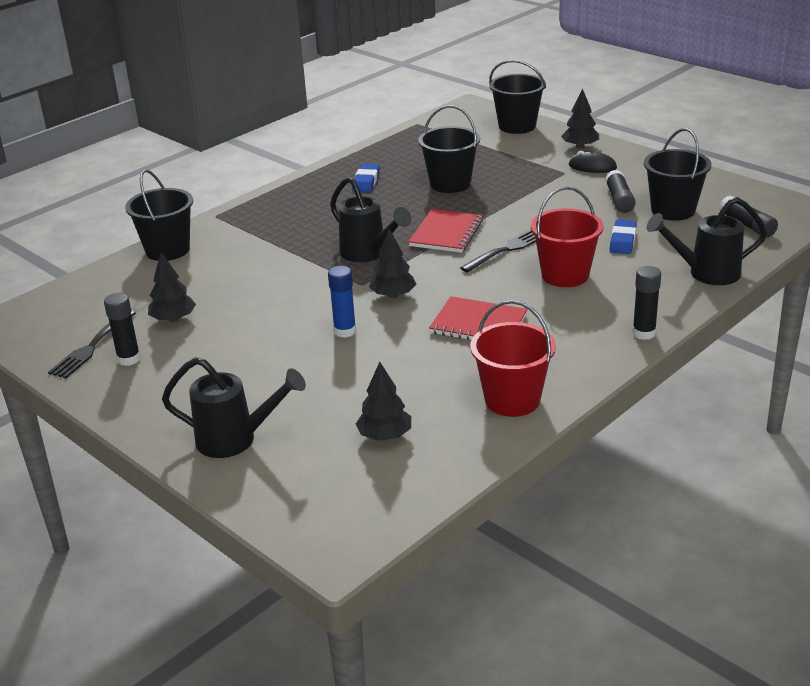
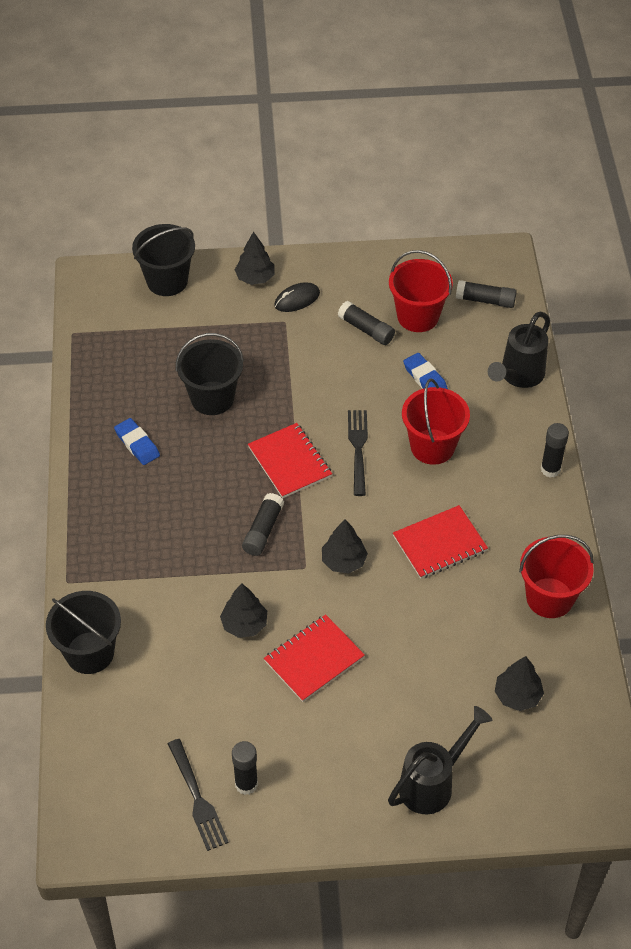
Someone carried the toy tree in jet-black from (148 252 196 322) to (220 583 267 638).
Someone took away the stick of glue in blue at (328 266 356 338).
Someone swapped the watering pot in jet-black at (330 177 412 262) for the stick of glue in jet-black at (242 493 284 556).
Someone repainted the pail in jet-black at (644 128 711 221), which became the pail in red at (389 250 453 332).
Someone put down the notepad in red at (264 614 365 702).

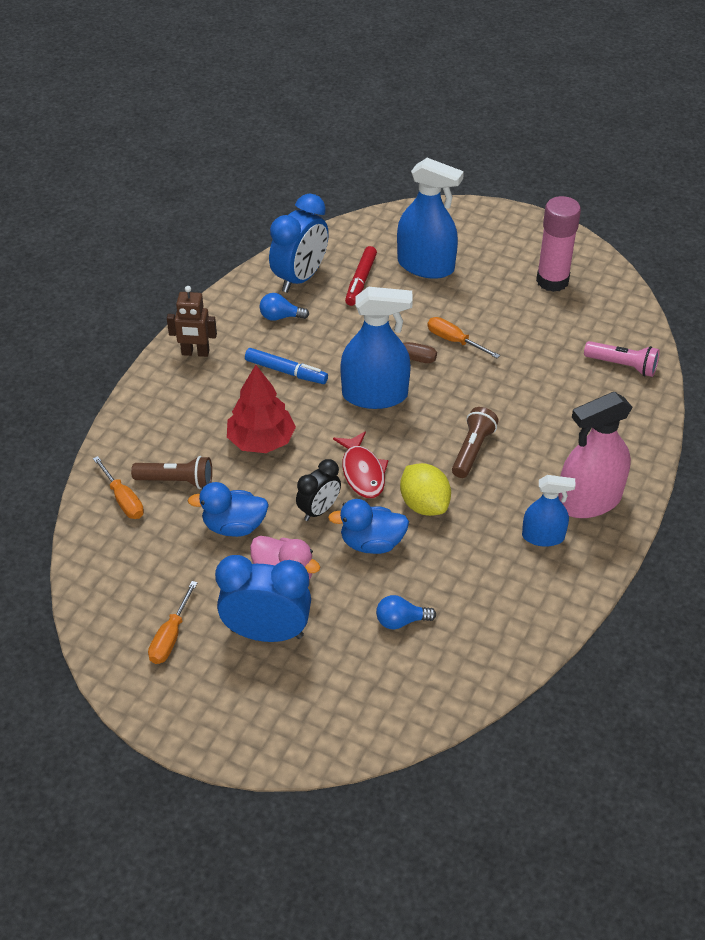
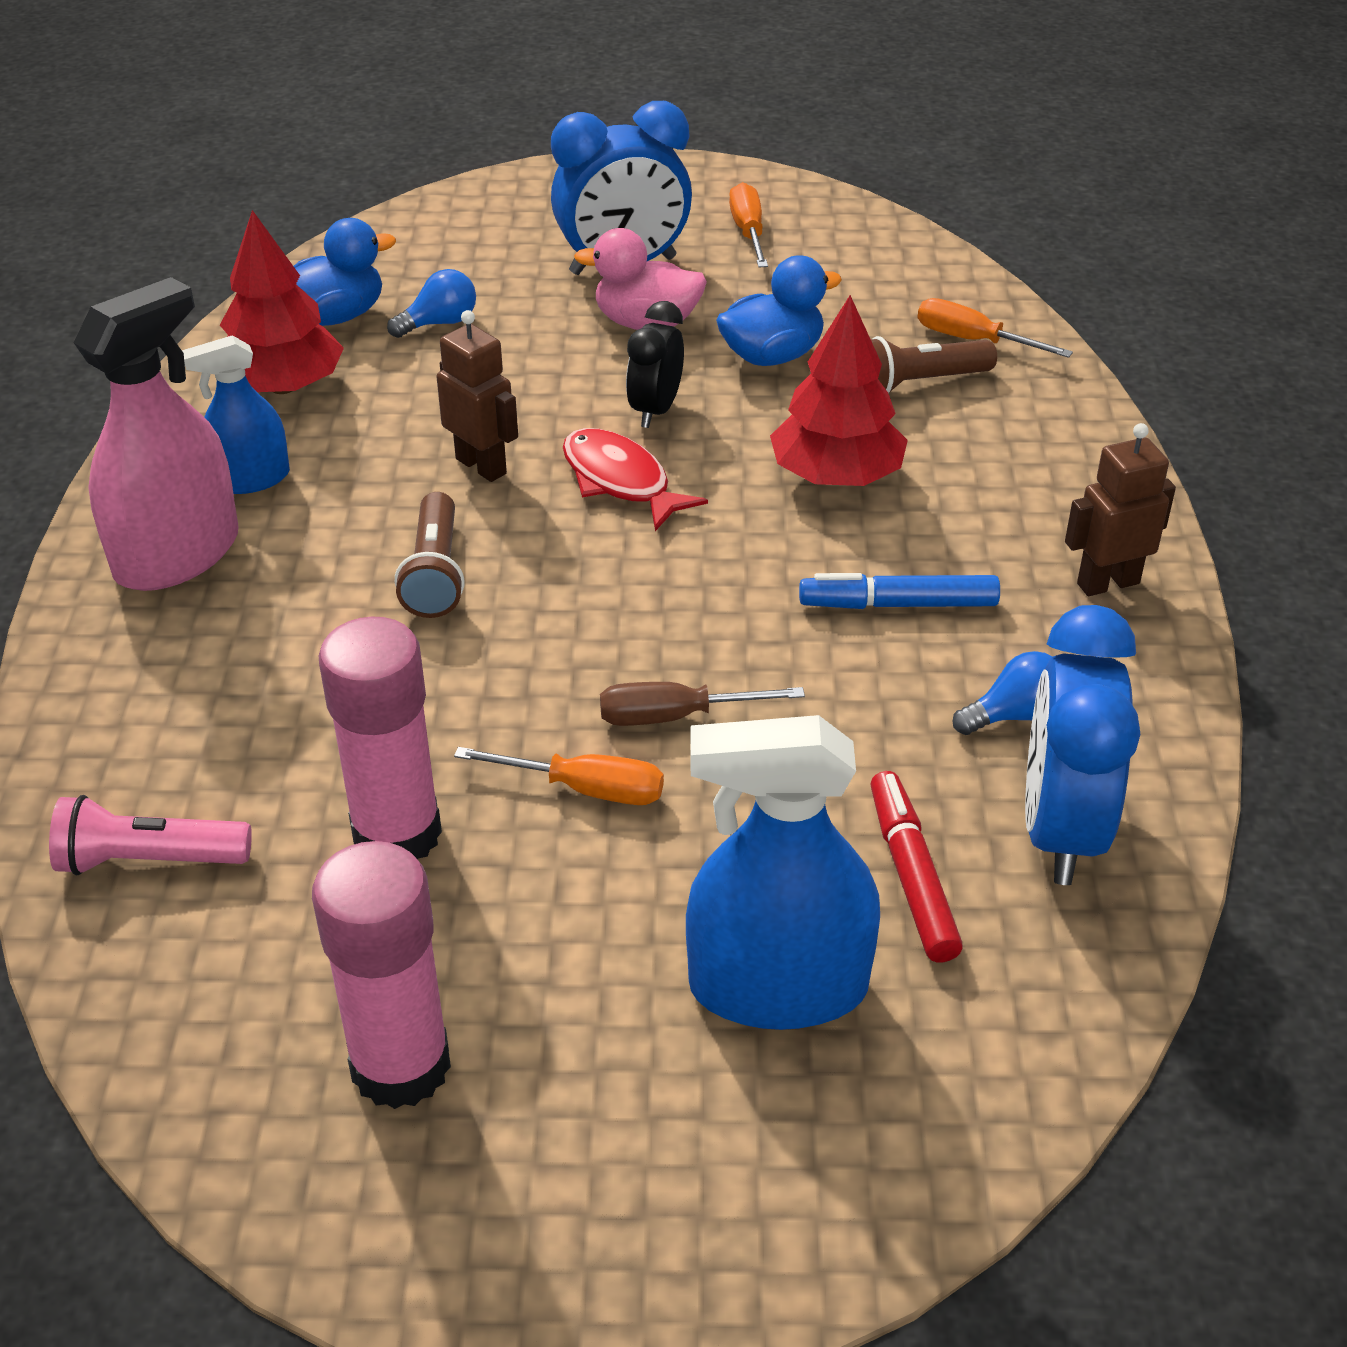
Someone carried the rubber duck in blue from (328 499 409 554) to (294 218 396 326).
Someone took away the spray bottle in blue at (340 287 413 409).
Someone swapped the citrus fruit in golden at (400 463 451 516) for the toy robot in dark brown at (437 310 518 482).
Someone put down the toy tree in red at (220 210 344 394).
Someone put down the stick of glue in pink at (319 616 442 859).

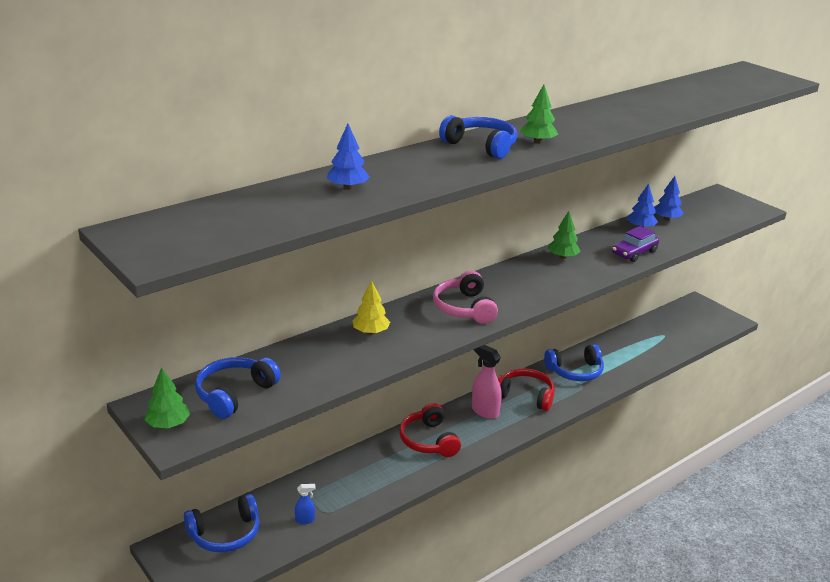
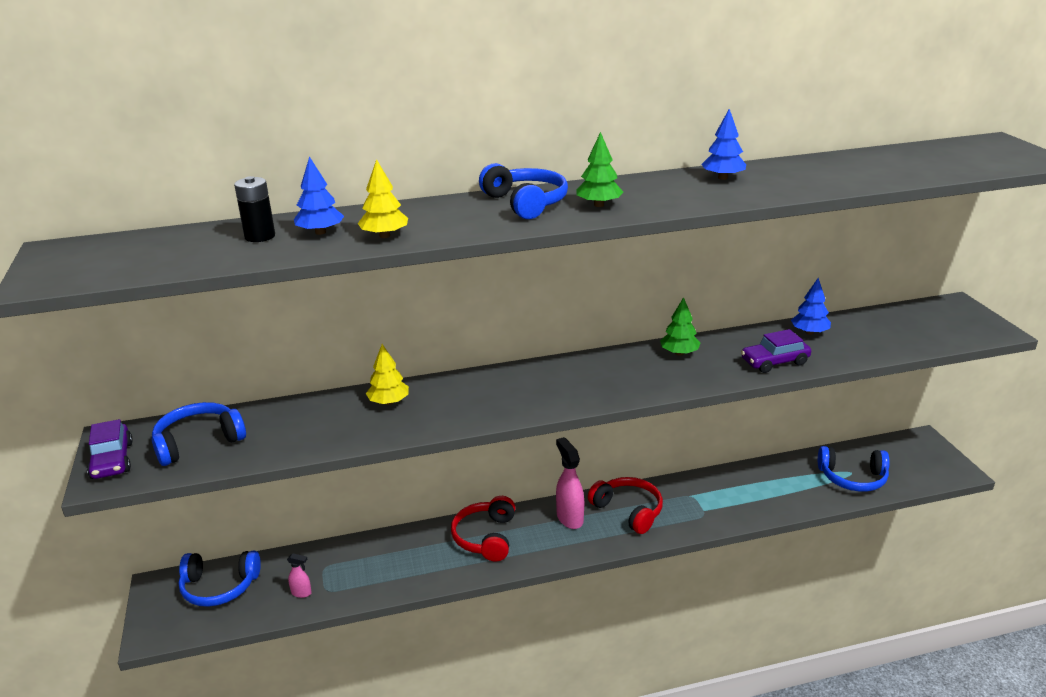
Someone swapped the toy tree in green at (145 367 190 428) for the car in purple at (87 419 133 479).
Someone repainted the spray bottle in blue at (295 484 316 524), which became the spray bottle in pink at (287 553 312 598).
Someone took away the over-ear headphones in pink at (433 271 498 324).
Someone carried the over-ear headphones in blue from (544 344 604 381) to (818 446 890 492).
Someone carried the toy tree in blue from (654 176 684 221) to (701 109 746 180).
Someone put down the AA battery in jet-black at (234 176 275 242).
Someone put down the toy tree in golden at (358 159 408 238).

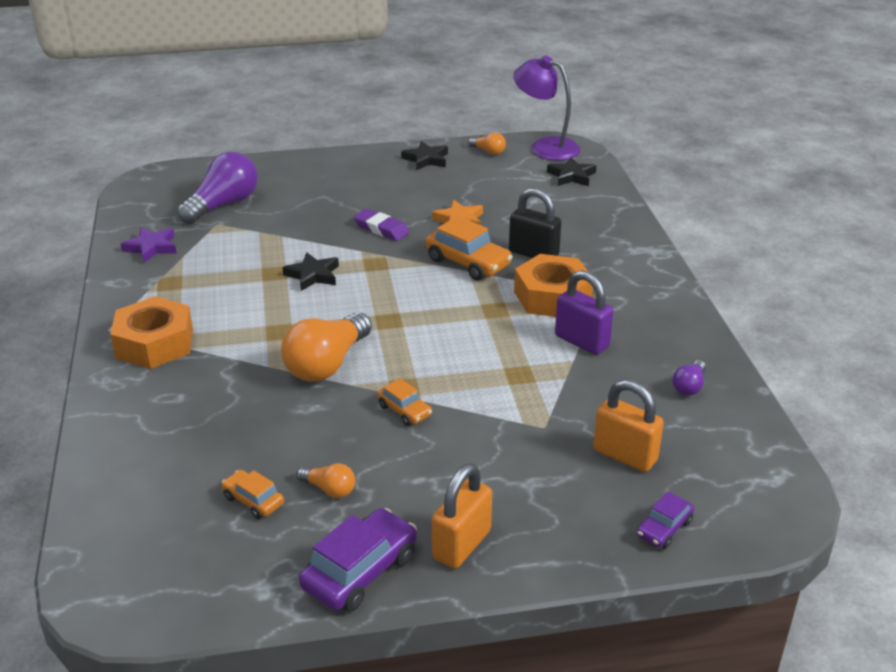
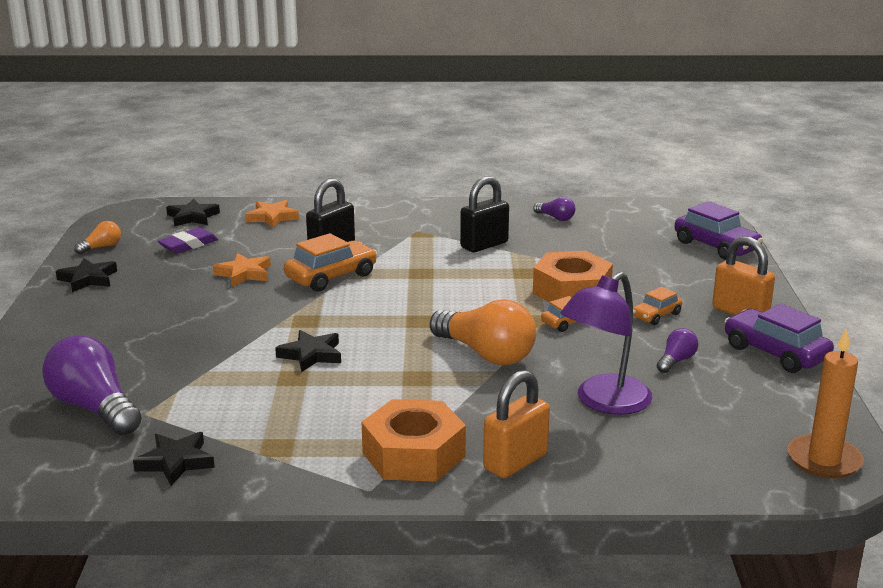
Someone repainted the star in purple at (121 227 176 263), which became the star in jet-black at (133 432 215 486).
Someone carried the car in orange-coloured from (221 470 284 519) to (633 287 682 325).
Someone repainted the light bulb in orange-coloured at (296 463 355 498), which became the light bulb in purple at (657 328 698 373).
Someone carried the eraser in purple from (354 209 410 241) to (158 227 218 254).
Someone carried the reading lamp in purple from (513 56 581 161) to (561 272 653 415).
Someone carried the hexagon nut in orange-coloured from (514 254 593 317) to (533 251 613 302).
Someone repainted the padlock in purple at (555 270 614 355), which became the padlock in jet-black at (460 176 509 252).
Someone carried the padlock in orange-coloured from (593 380 664 472) to (483 370 550 478).
Someone scaled the car in purple at (637 491 694 549) by 1.77.
Someone put down the star in orange-coloured at (245 200 299 228).
Someone put down the pillar candle in orange-coloured at (787 328 863 478).

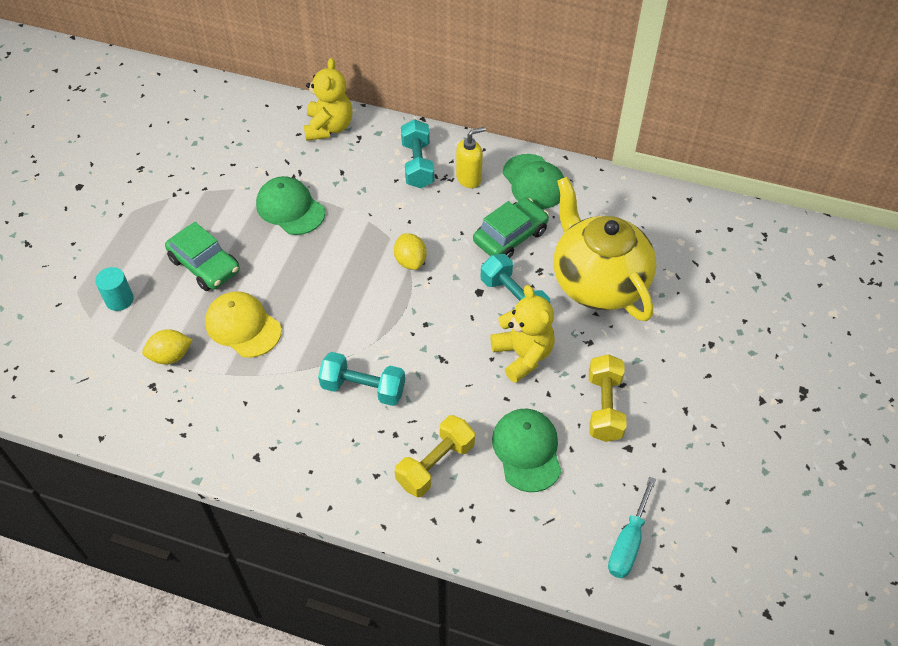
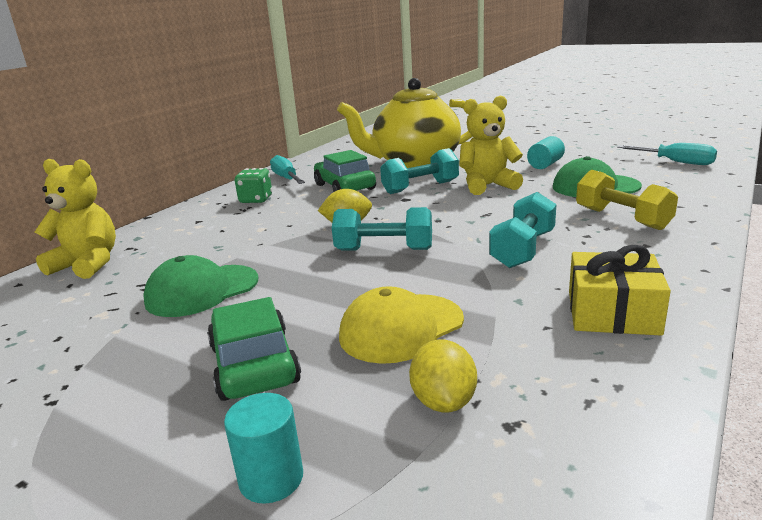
Someone rotated the car in green at (165 222 240 291) by 75 degrees counterclockwise.
Someone carried the dumbbell in aqua from (401 119 434 188) to (332 207 432 251).
Someone swapped the soap pump in golden at (456 127 486 188) for the dice in green at (235 168 272 203).
Someone swapped the baseball cap in green at (502 154 564 209) for the flat screwdriver in aqua at (270 155 305 184).
Someone swapped the dumbbell in golden at (589 354 627 442) for the solid cylinder in aqua at (527 136 565 169).
Someone put down the present in golden at (569 245 671 336).

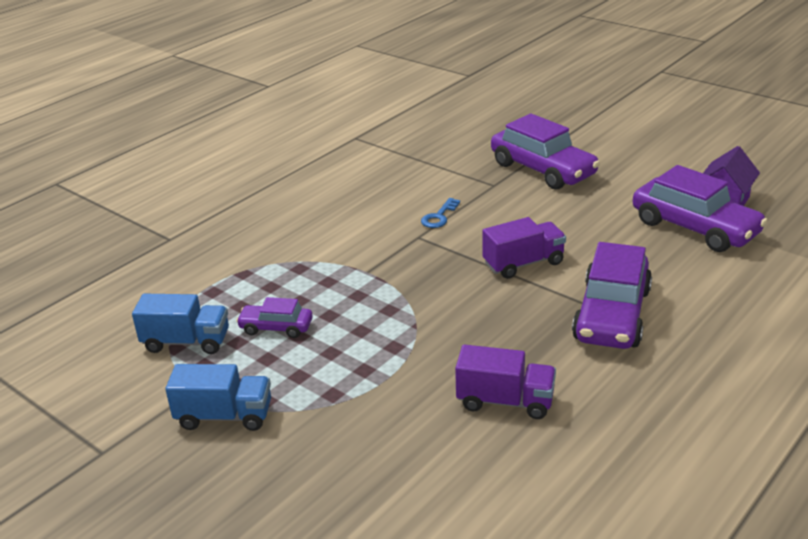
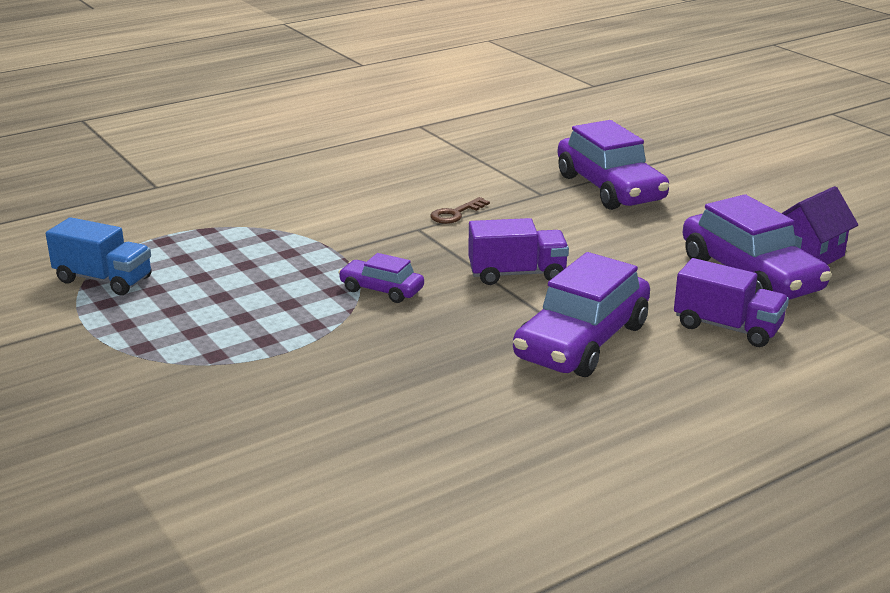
Someone took away the truck in blue at (165 364 271 431).
Someone carried the car in purple from (236 297 313 338) to (338 253 424 303).
Someone repainted the door key in blue at (421 198 460 228), which became the door key in dark brown at (430 197 490 224).
Someone carried the truck in purple from (455 344 556 419) to (674 258 789 347).

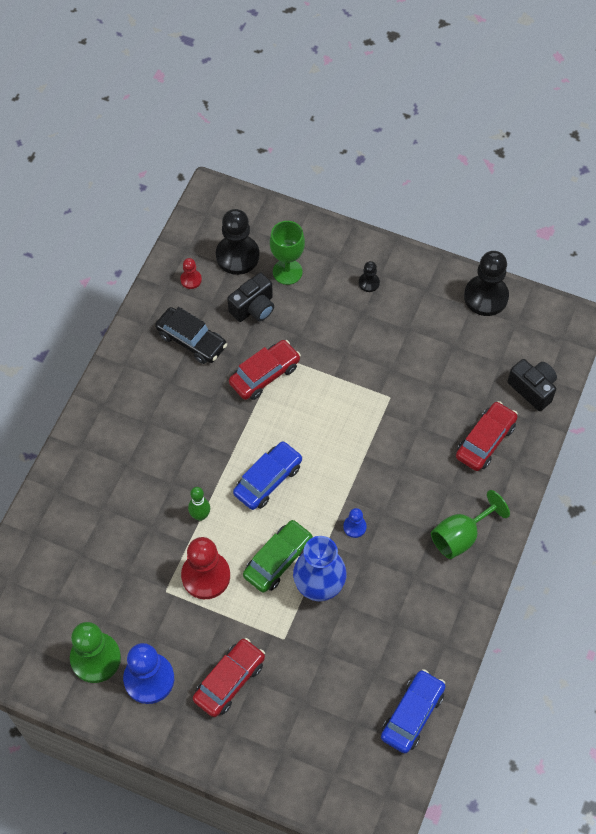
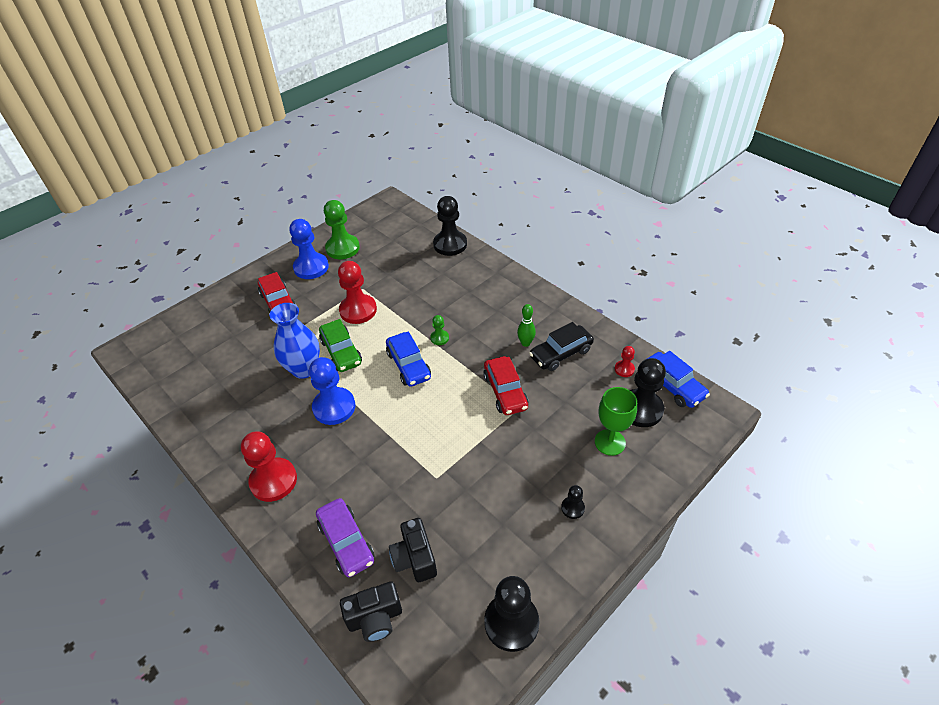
Someone carried the tenpin in green from (188 487 210 521) to (517 304 536 347).
Someone carried the photo camera in jet-black from (227 273 274 322) to (389 518 437 582).
Someone scaled the pawn in blue at (343 508 366 538) by 2.09.
Someone carried the car in blue from (381 669 446 753) to (647 351 710 408).
Someone swapped the goblet in green at (431 490 510 559) for the pawn in red at (241 432 297 502).
Someone repainted the car in red at (456 401 518 471), which became the car in purple at (316 498 375 577).
Someone put down the pawn in green at (430 315 449 345).
Someone put down the pawn in jet-black at (433 196 467 256).

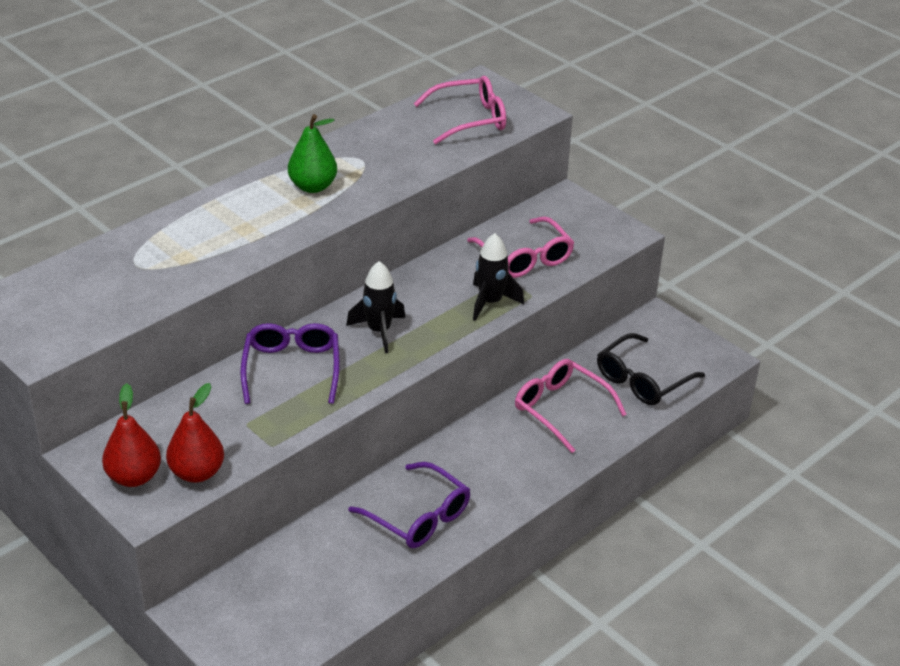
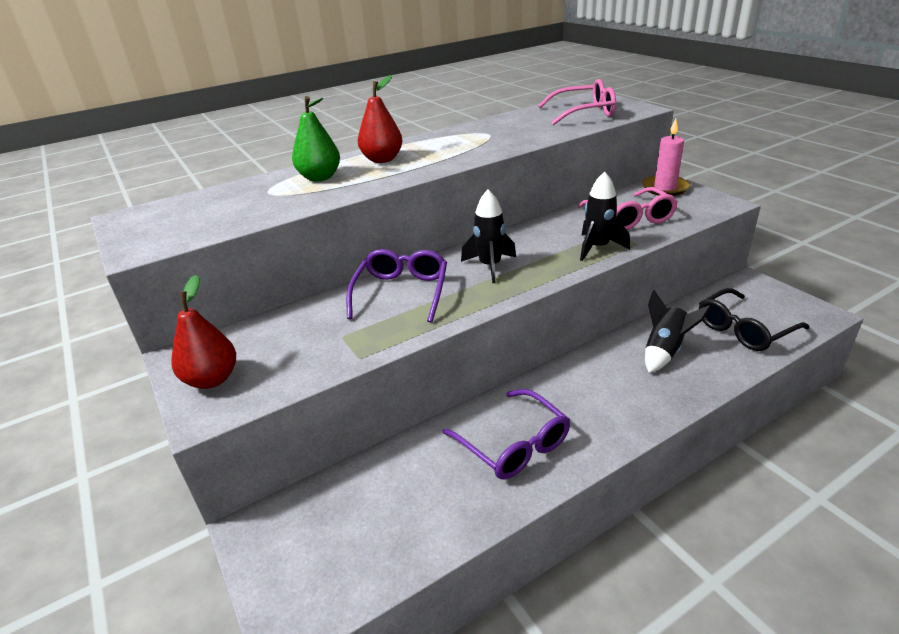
Someone carried the pear fruit in red from (166 383 224 483) to (358 75 402 163).
Someone carried the pear fruit in green from (288 114 337 193) to (292 96 340 182).
Someone swapped the spectacles in pink at (515 359 627 453) for the toy rocket in jet-black at (645 290 711 373).
Someone put down the pillar candle in pink at (642 118 690 196).

